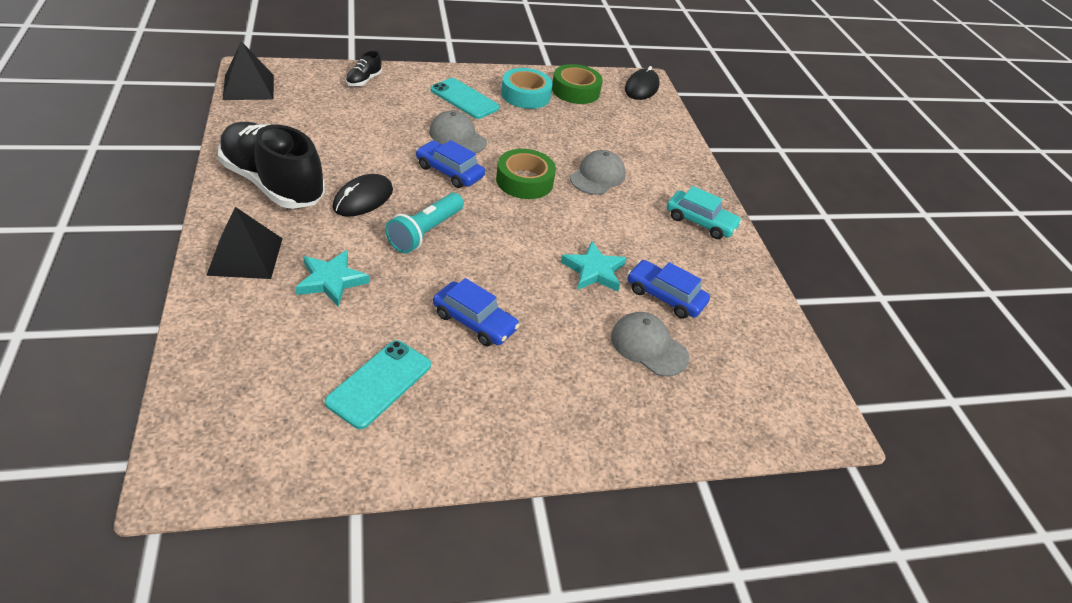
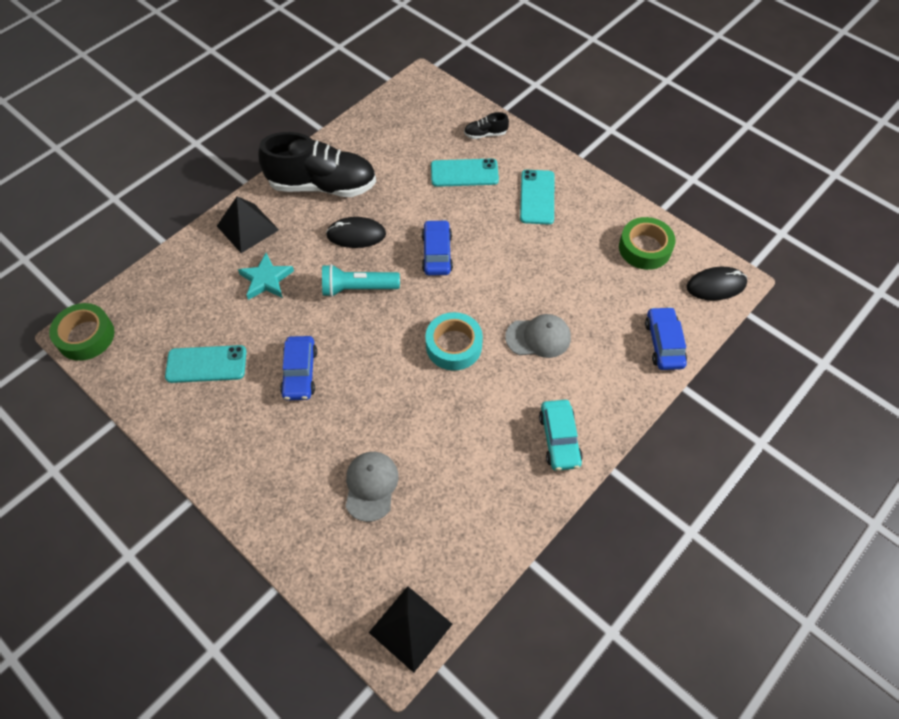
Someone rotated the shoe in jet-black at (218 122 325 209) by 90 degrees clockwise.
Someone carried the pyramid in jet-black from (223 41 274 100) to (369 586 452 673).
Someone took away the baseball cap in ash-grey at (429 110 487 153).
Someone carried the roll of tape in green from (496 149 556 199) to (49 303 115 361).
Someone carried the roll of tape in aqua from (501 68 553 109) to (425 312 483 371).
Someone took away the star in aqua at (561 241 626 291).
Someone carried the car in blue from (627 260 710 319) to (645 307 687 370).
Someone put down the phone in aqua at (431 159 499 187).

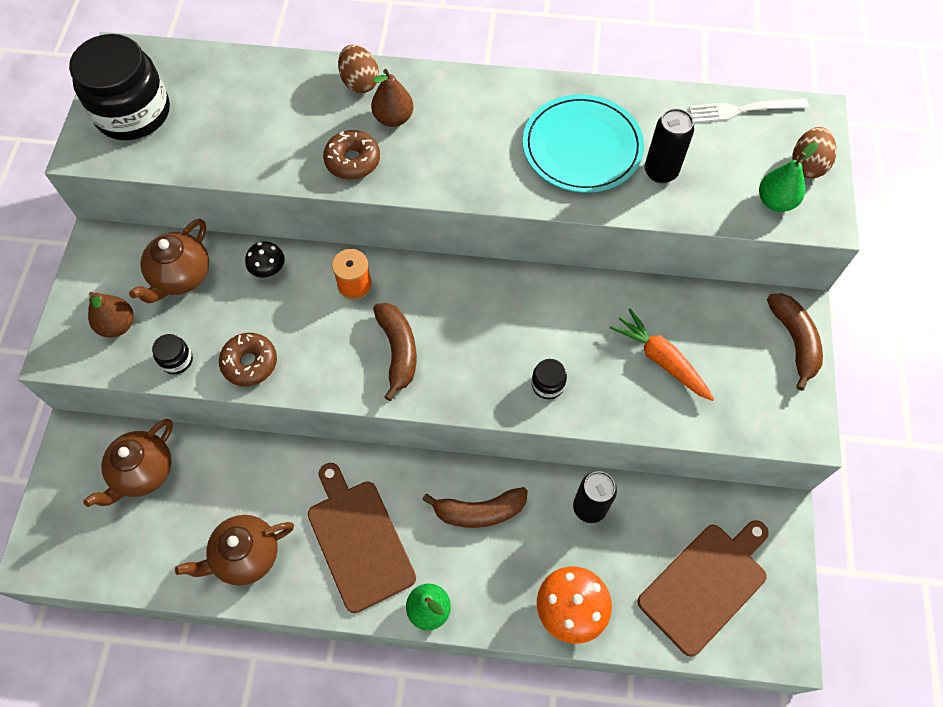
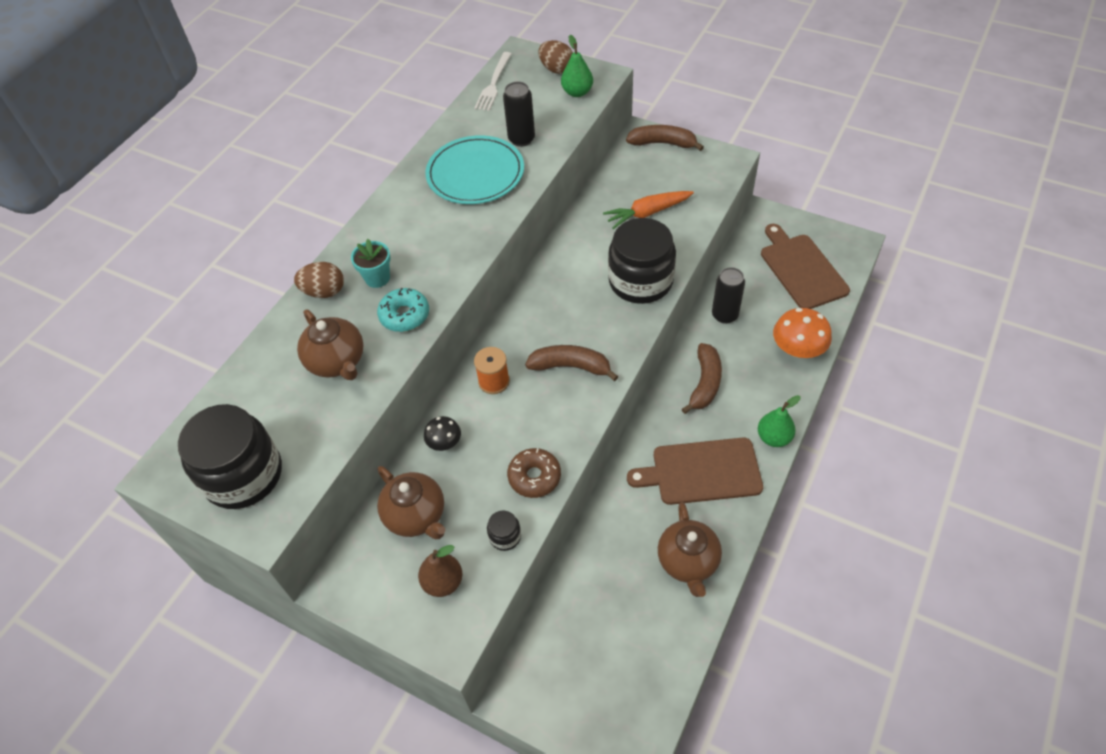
Someone carried the teapot in dark brown from (83 419 173 507) to (297 310 364 380).
Someone repainted the glazed donut in dark brown at (323 130 380 180), which became the glazed donut in aqua at (377 288 429 332).
Someone swapped the pear fruit in dark brown at (371 69 413 127) for the plant pot in aqua at (351 239 391 288).
Someone scaled the jam jar in jet-black at (531 359 567 399) by 2.41.

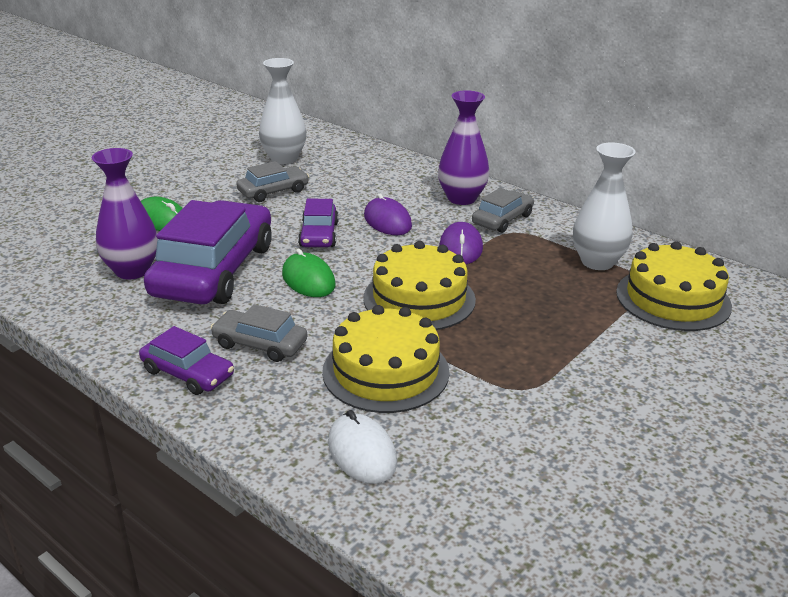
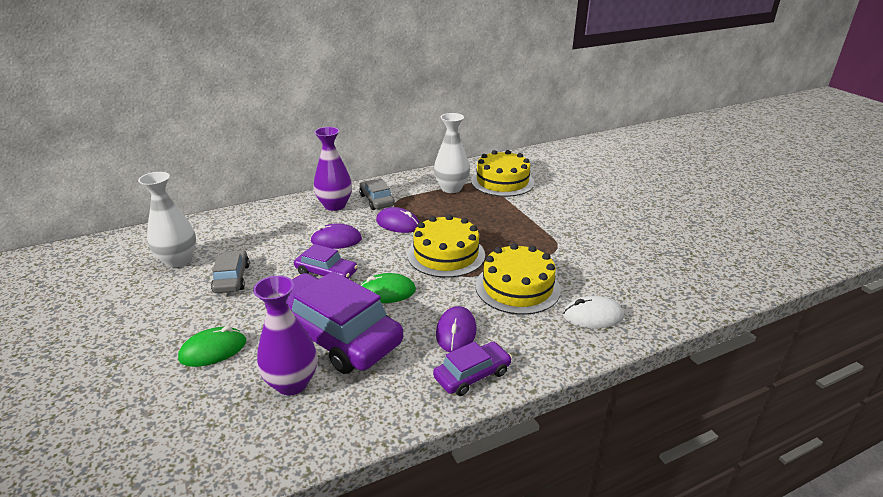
Someone swapped the car in ash-grey at (210 304 307 362) for the mouse in purple at (436 306 476 352).

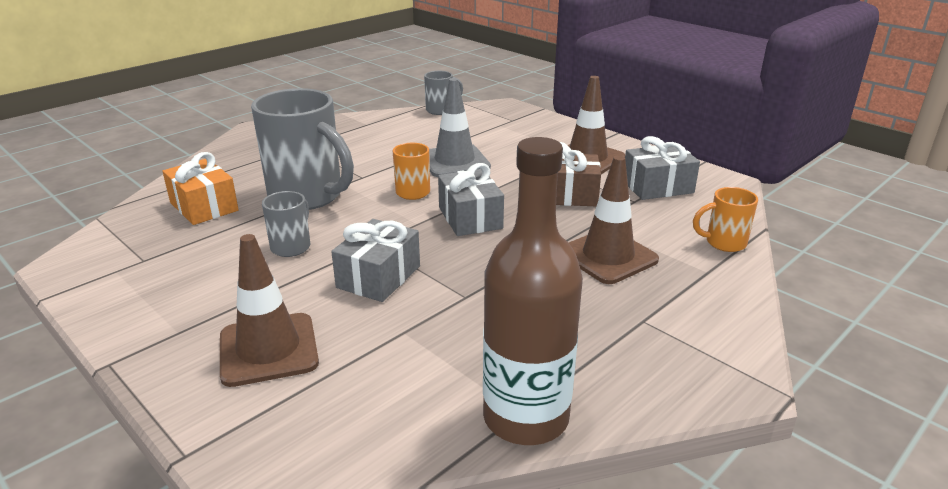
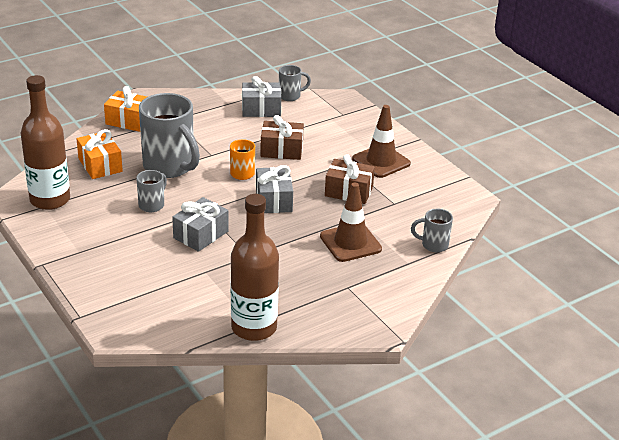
Someone took away the road cone in dark brown at (220 234 319 387).
Someone swapped the road cone in ash-grey at (429 78 491 177) for the present in dark brown at (260 115 304 160).
Someone carried the present in ash-grey from (625 136 700 200) to (242 76 281 117).
Someone repainted the tea mug in orange-coloured at (693 187 758 252), which became the tea mug in ash-grey at (411 209 453 252).
Someone put down the drink bottle in dark brown at (21 75 70 210).
Someone put down the present in orange-coloured at (104 86 147 132).

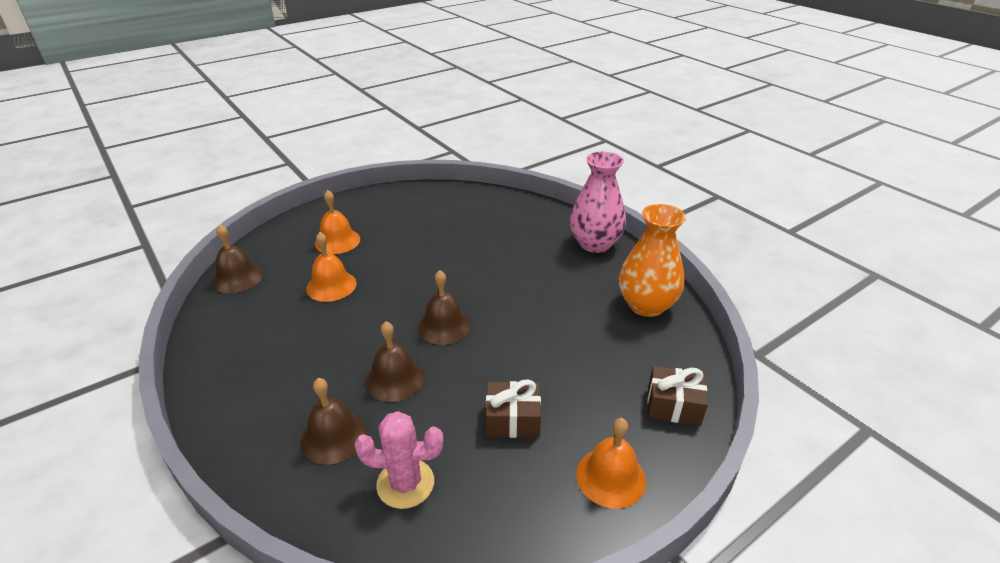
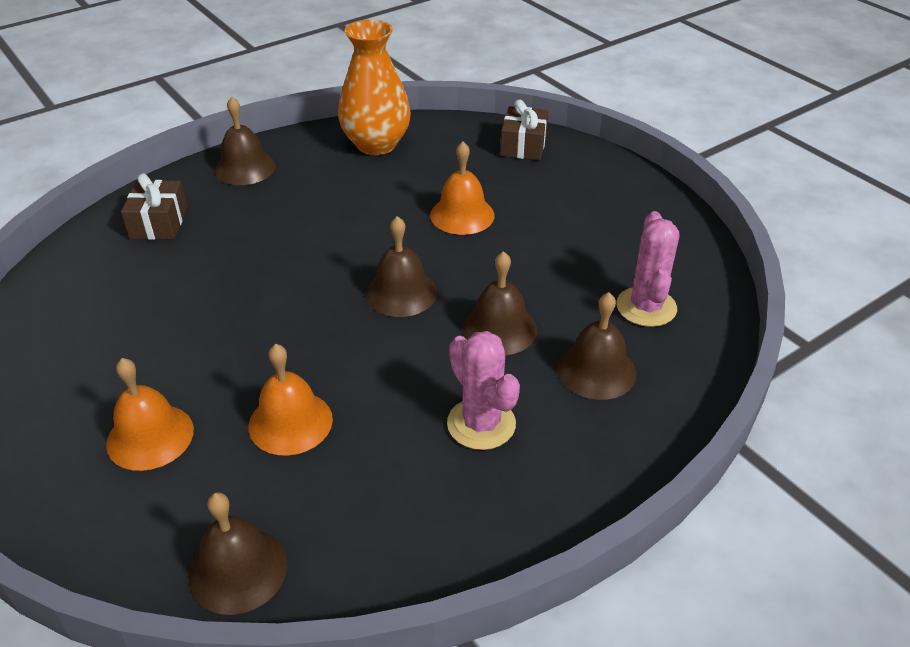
Someone carried the present in dark brown from (486 379 541 438) to (121 173 187 240).
Someone swapped the flower vase in pink at (570 152 626 253) for the bell in dark brown at (215 97 276 185).
Someone carried the bell in orange-coloured from (576 418 646 509) to (430 141 495 235).
Someone put down the prickly plant in pink at (447 331 520 450).

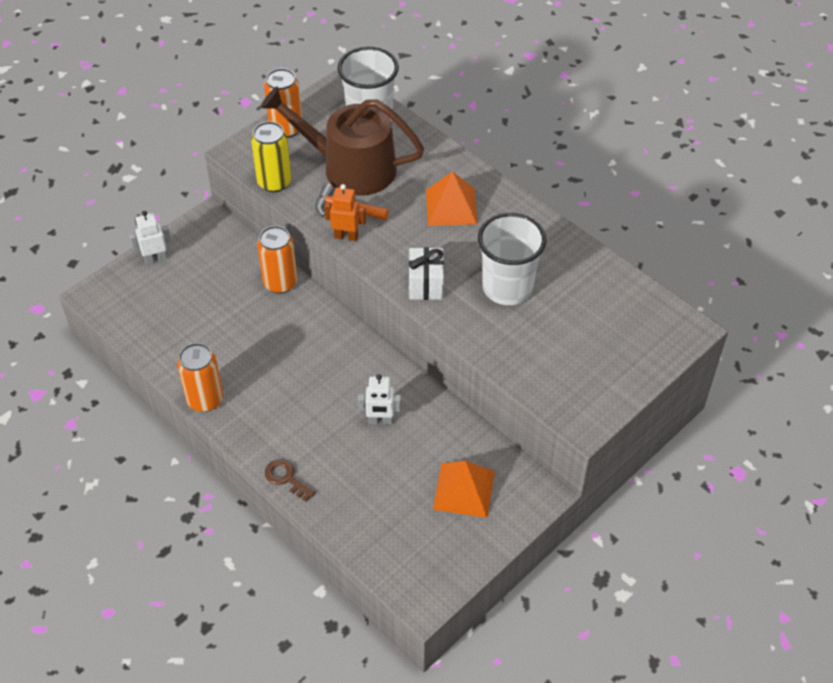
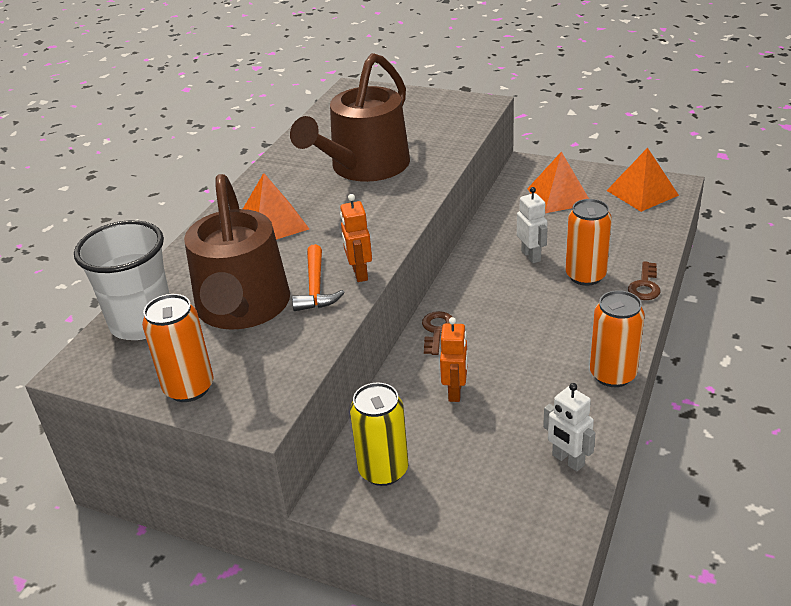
Someone carried the toy robot in pure white from (129 211 171 265) to (543 383 596 471).
Someone carried the can in golden from (251 121 292 192) to (350 382 408 486).
Someone carried the can in orange-coloured from (257 226 298 294) to (566 199 612 286).
Someone took away the present in pure white at (409 247 444 300).
Someone swapped the beaker in pure white at (478 213 547 305) for the watering pot in dark brown at (290 53 410 182).
Someone put down the door key in dark brown at (422 311 452 355).
Someone put down the toy robot in orange-coloured at (440 317 468 402).
Someone put down the pyramid in orange-coloured at (606 148 679 212).

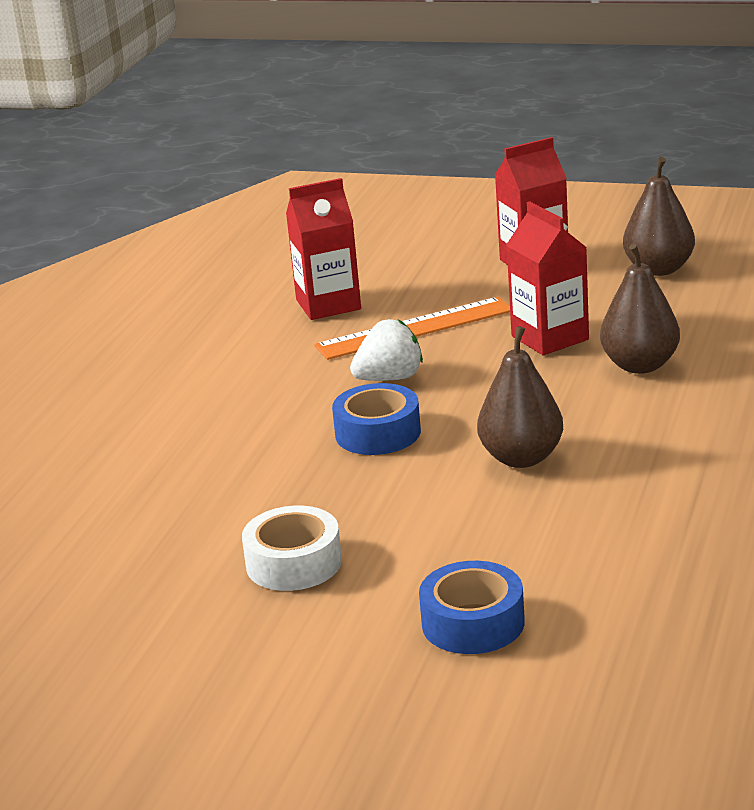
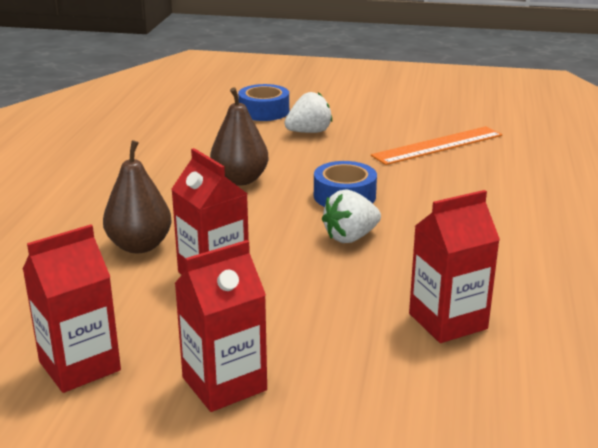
Someone took away the roll of tape in pure white at (242 506 342 591).
Someone carried the straightedge in orange-coloured from (314 297 510 360) to (371 126 502 165).
Someone swapped the pear fruit in dark brown at (623 157 695 276) for the juice carton in red at (23 225 121 393).
Someone put down the berry in pure white at (284 92 332 133).

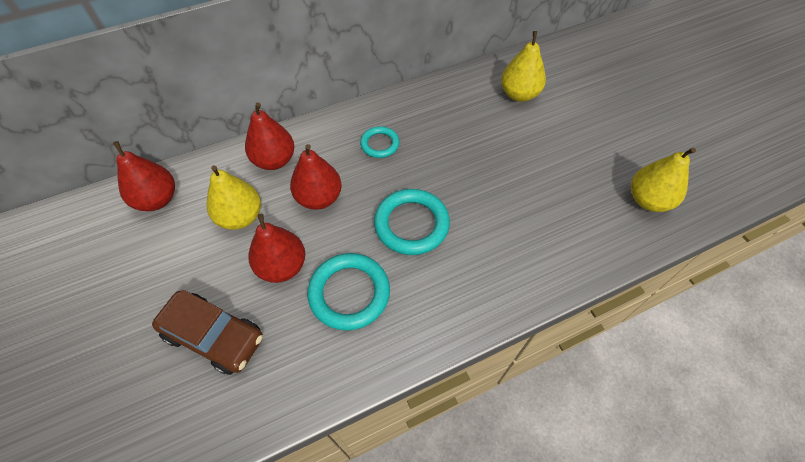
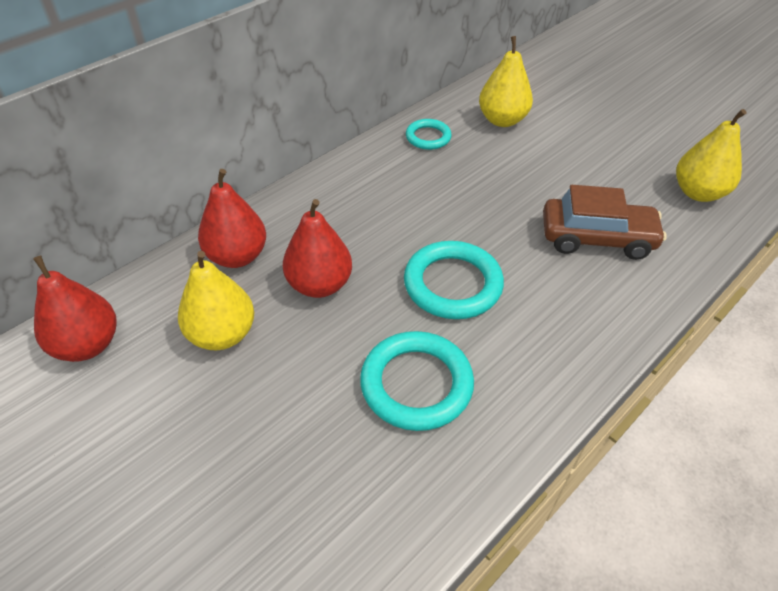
Someone carried the car in dark brown from (152 290 263 375) to (543 185 667 260).
Someone took away the pear fruit in red at (248 214 305 283).
Someone carried the hoop in aqua from (360 126 399 158) to (406 119 452 150).

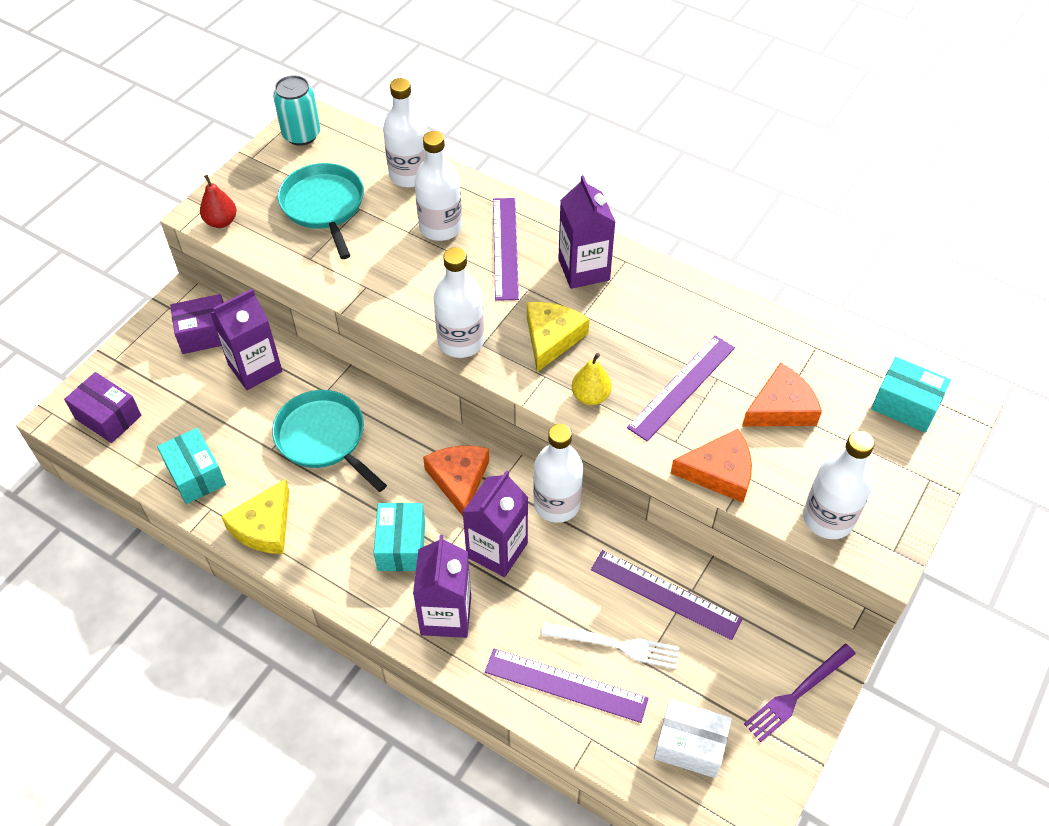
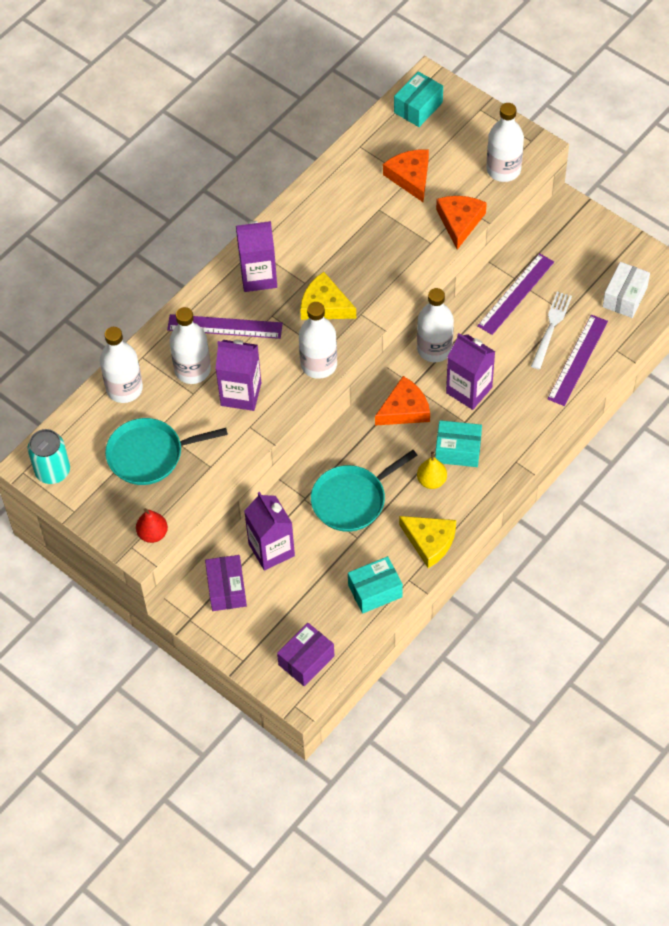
Someone carried the juice carton in purple from (413 535 471 638) to (215 340 261 411).
Someone rotated the cheese in orange-coloured at (423 446 489 516) by 150 degrees clockwise.
Someone carried the pear fruit in golden from (572 353 612 405) to (417 452 447 489).
Someone took away the straightedge in purple at (627 335 735 441).
Someone took away the table fork in purple at (744 644 856 742).

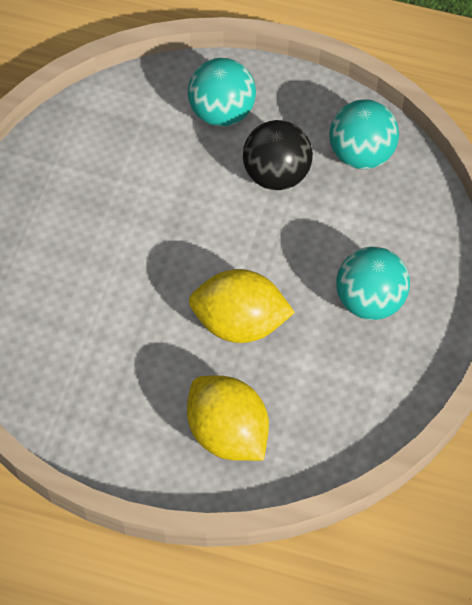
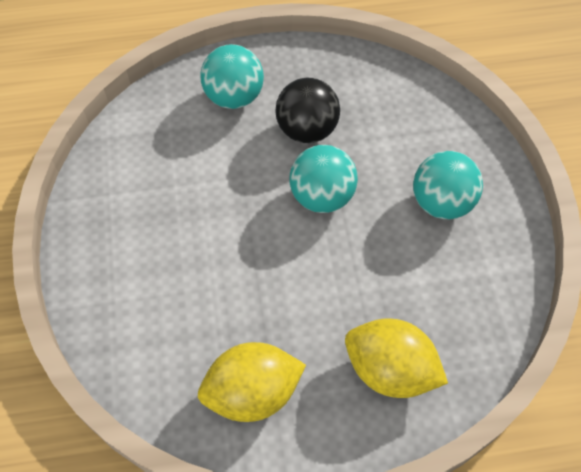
Someone carried the citrus fruit in golden from (189 269 295 343) to (198 342 306 422).
Someone carried the play ball in aqua from (329 99 399 169) to (290 145 358 213).

